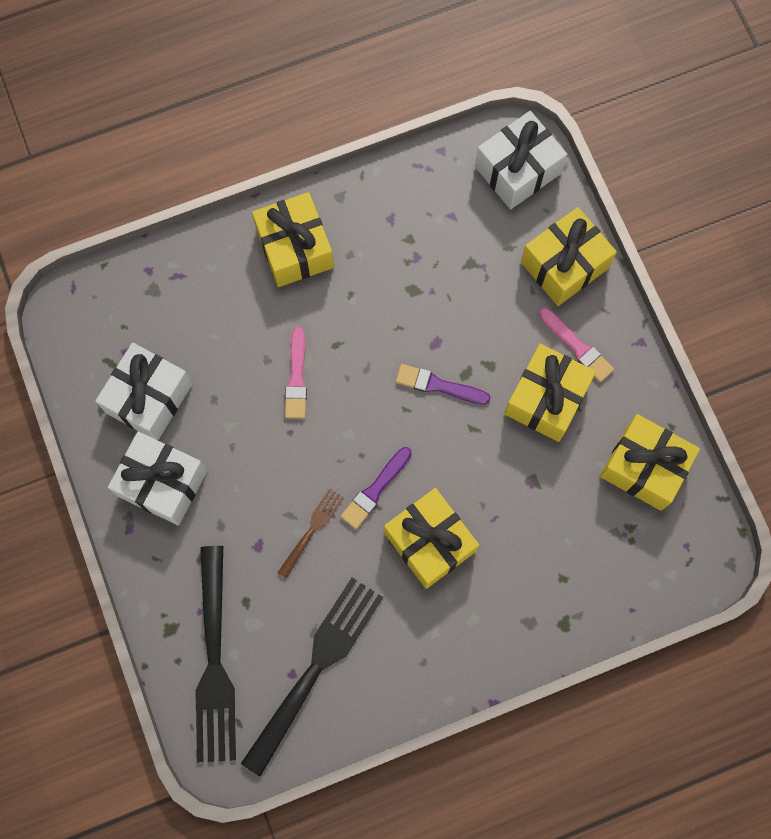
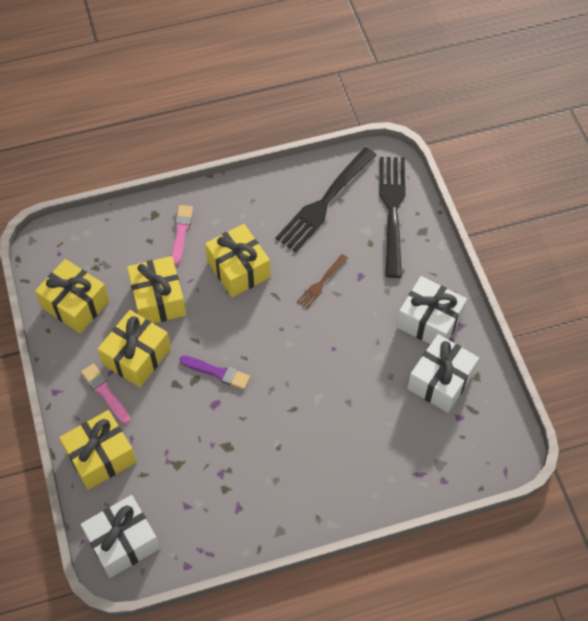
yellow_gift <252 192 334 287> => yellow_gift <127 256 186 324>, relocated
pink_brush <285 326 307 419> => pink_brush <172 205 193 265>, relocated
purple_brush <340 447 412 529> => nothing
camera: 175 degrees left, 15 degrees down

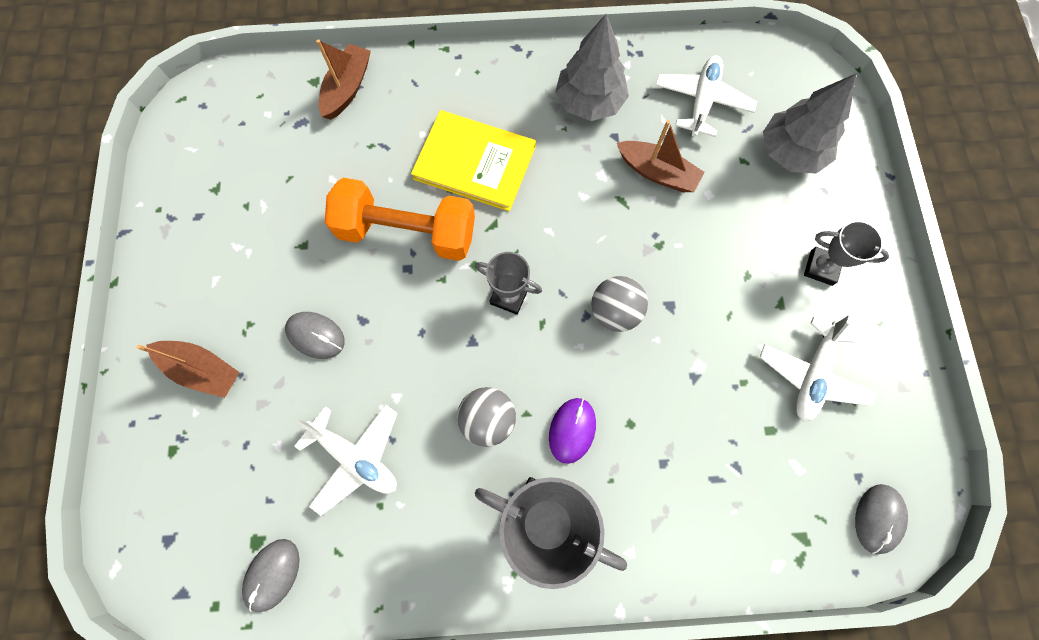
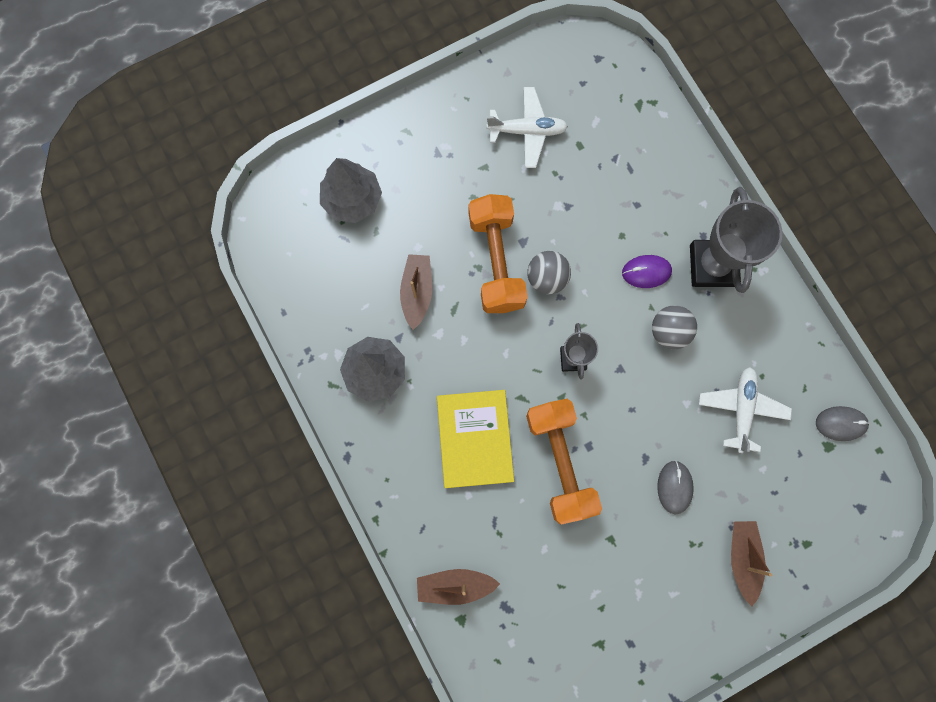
nothing => orange_dumbbell <469 194 528 313>
white_plane <655 55 757 137> => nothing
grey_trophy <804 221 889 286> => nothing
grey_mouse <855 484 908 554> => nothing
camera: 115 degrees left, 5 degrees up

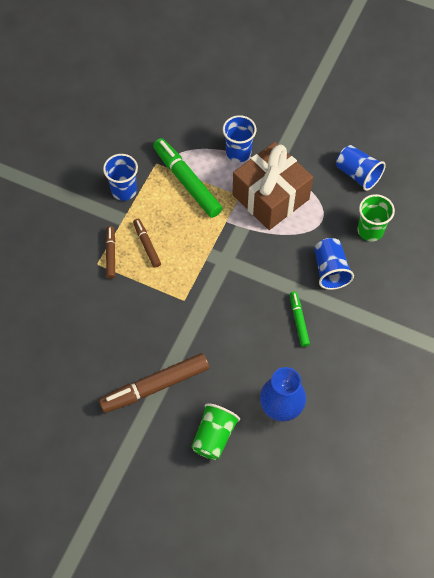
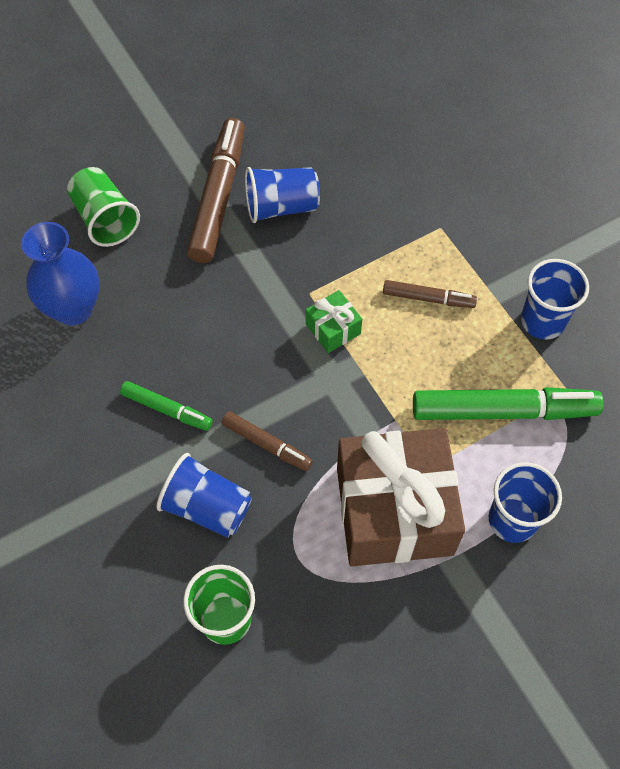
brown_marker <106 226 115 279> => brown_marker <222 411 313 471>, relocated
blue_cup <336 145 386 191> => blue_cup <245 167 320 223>, relocated
nothing => green_gift <306 290 362 353>
camera: 125 degrees right, 0 degrees up

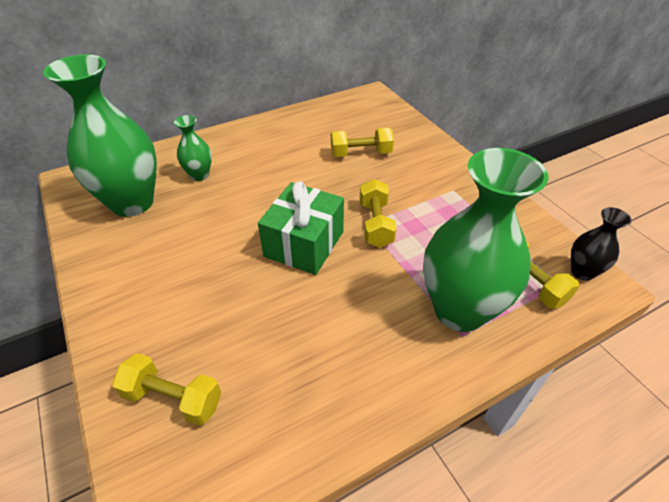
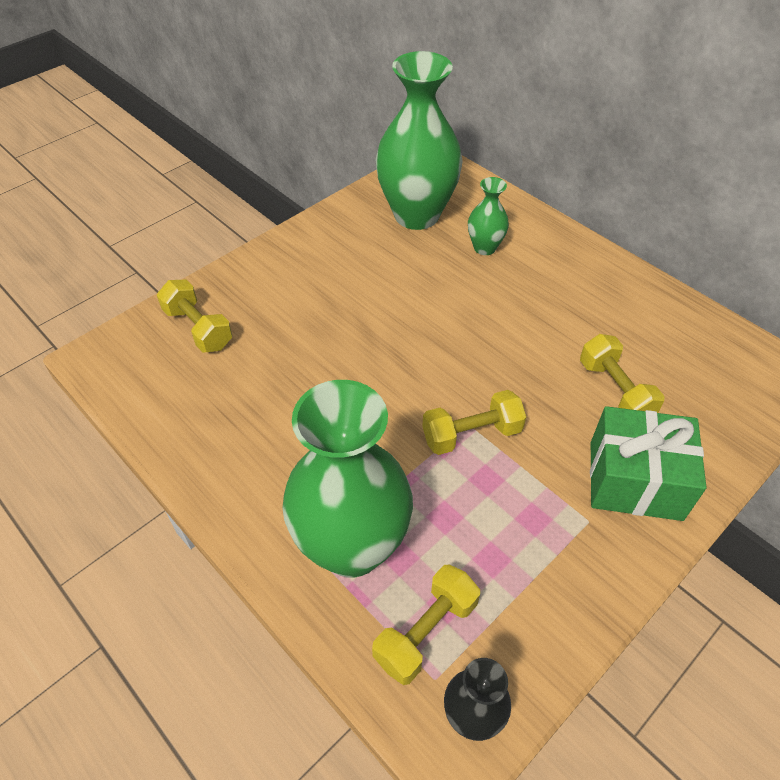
yellow_dumbbell <112 353 222 426> => yellow_dumbbell <157 280 232 352>, 45 degrees counterclockwise
green_gift <258 181 344 275> => green_gift <590 406 706 521>, relocated
camera: 75 degrees right, 5 degrees up

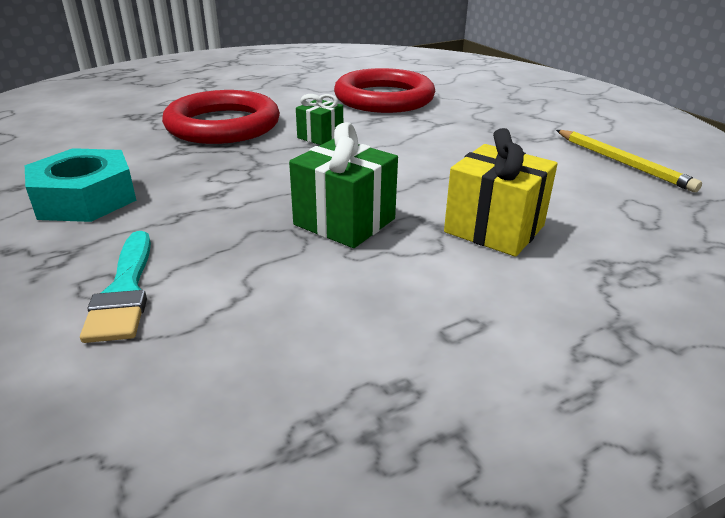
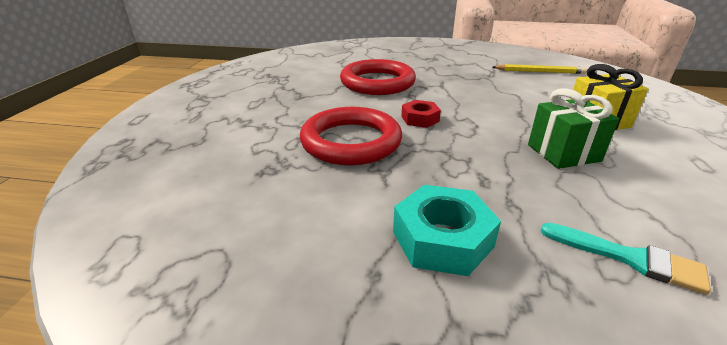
green_gift <296 94 343 145> => red_nut <401 100 441 128>
camera: 50 degrees left, 0 degrees up

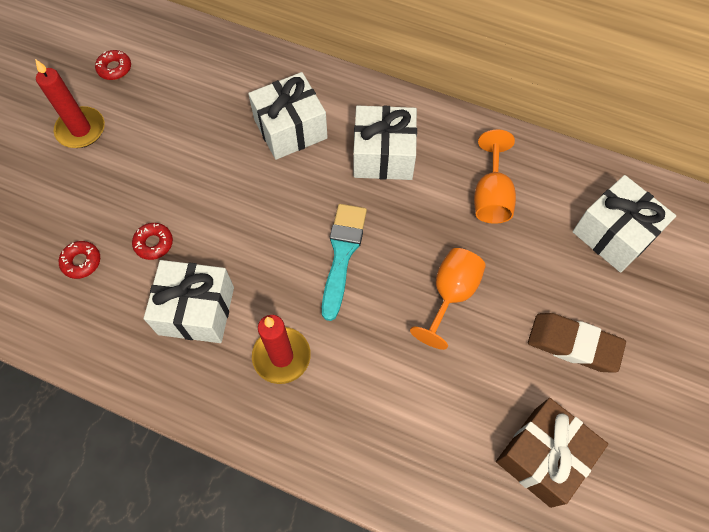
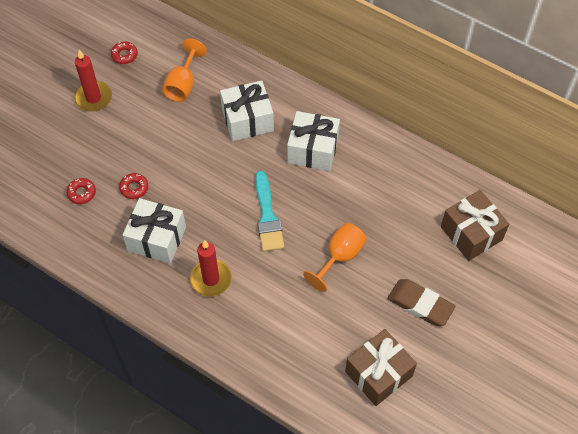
orange_goblet <474 130 516 224> => orange_goblet <162 39 207 102>, relocated
turquoise_brush <322 204 367 321> => turquoise_brush <255 171 284 252>, 150 degrees clockwise
white_gift <572 175 676 273> => brown_gift <441 190 509 261>
camera: 10 degrees right, 5 degrees down

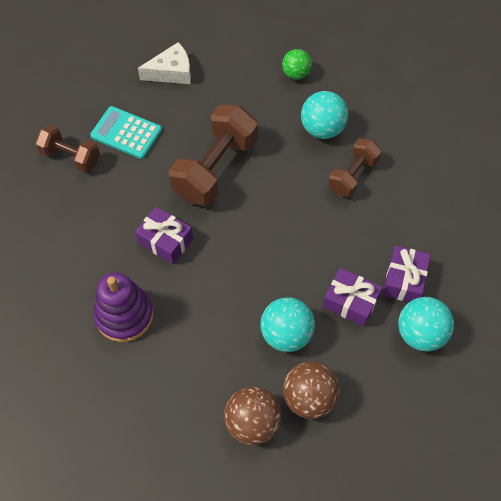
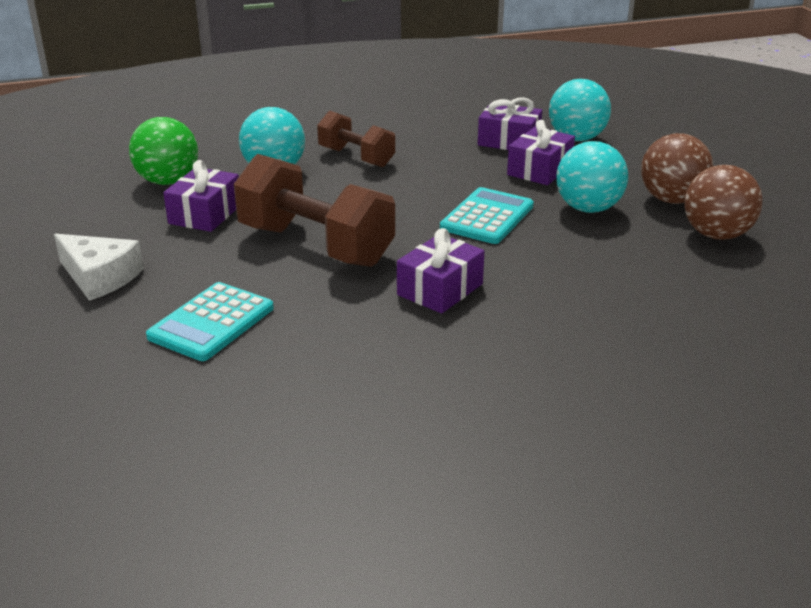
white_cheese <138 42 191 84> => white_cheese <54 234 144 301>, 135 degrees clockwise
green_ball <282 49 312 80> => green_ball <129 117 198 185>, x1.52
nothing => purple_gift <163 160 239 232>
nothing => turquoise_calculator <440 187 534 244>
brown_dumbbell <35 125 100 173> => nothing
purple_stacking_toy <93 272 153 342> => nothing
camera: 85 degrees left, 30 degrees down

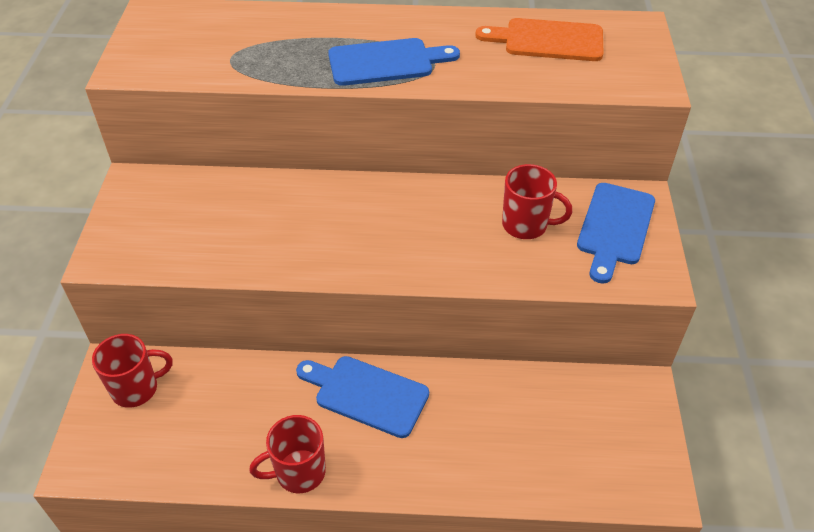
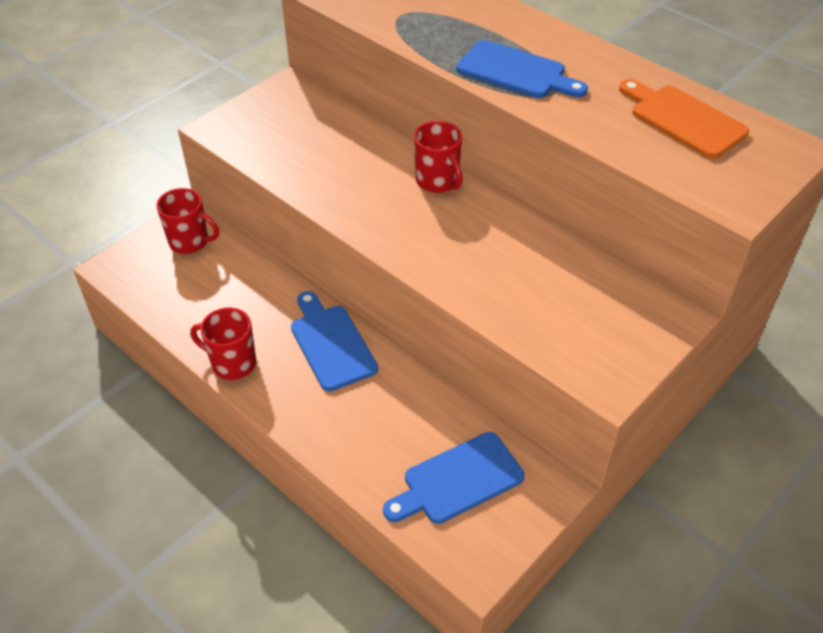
blue_cutting_board <577 183 655 284> => blue_cutting_board <383 432 525 524>, relocated
red_mug <502 164 572 239> => red_mug <414 121 463 193>, relocated
camera: 40 degrees right, 0 degrees up

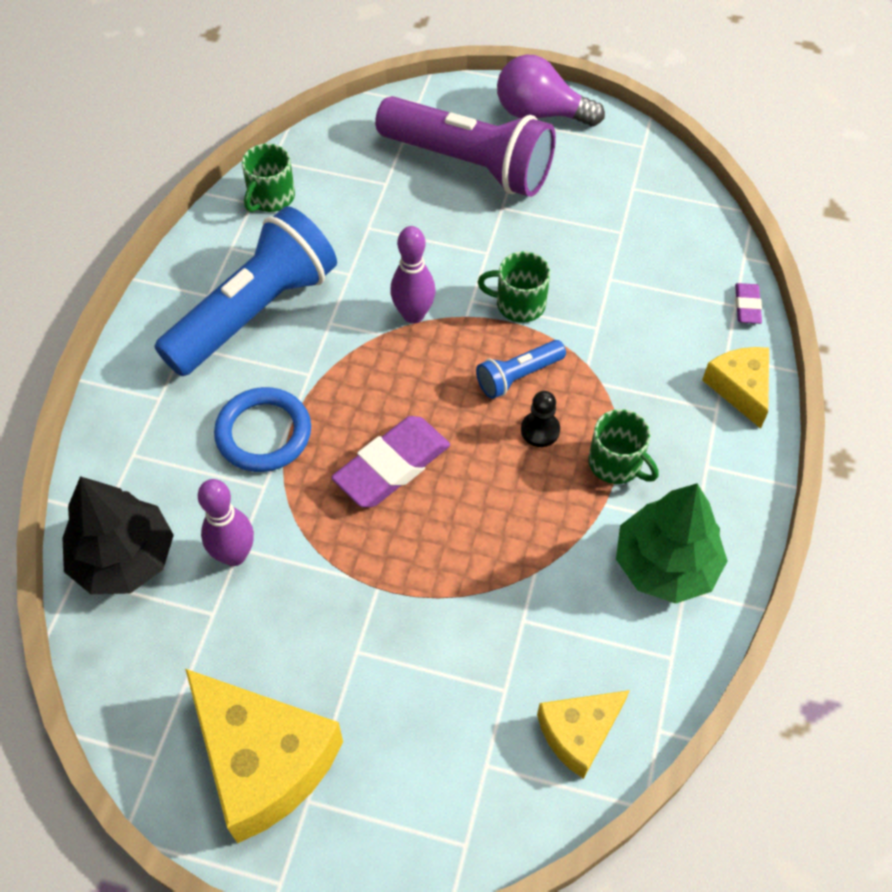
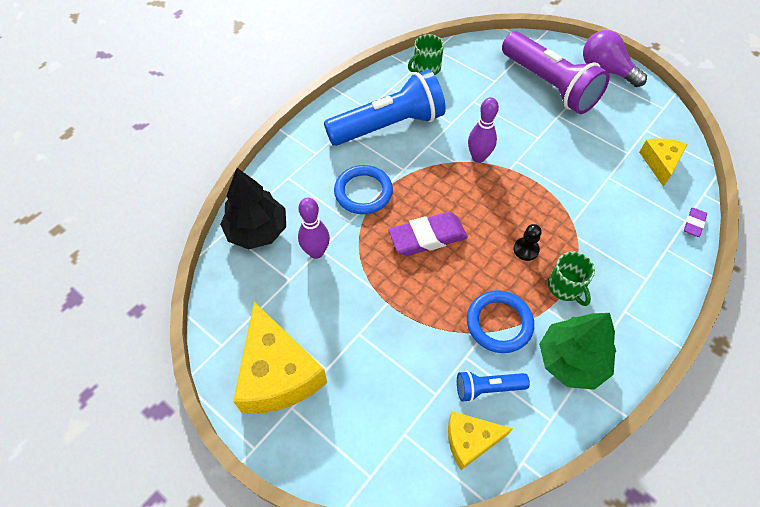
blue_flashlight <476 340 566 399> => blue_flashlight <457 371 530 402>, relocated
nothing => blue_ring <467 290 534 353>
yellow_cheese <702 347 769 429> => yellow_cheese <639 138 687 187>, relocated
green_mug <478 251 550 323> => nothing
camera: 25 degrees right, 0 degrees up

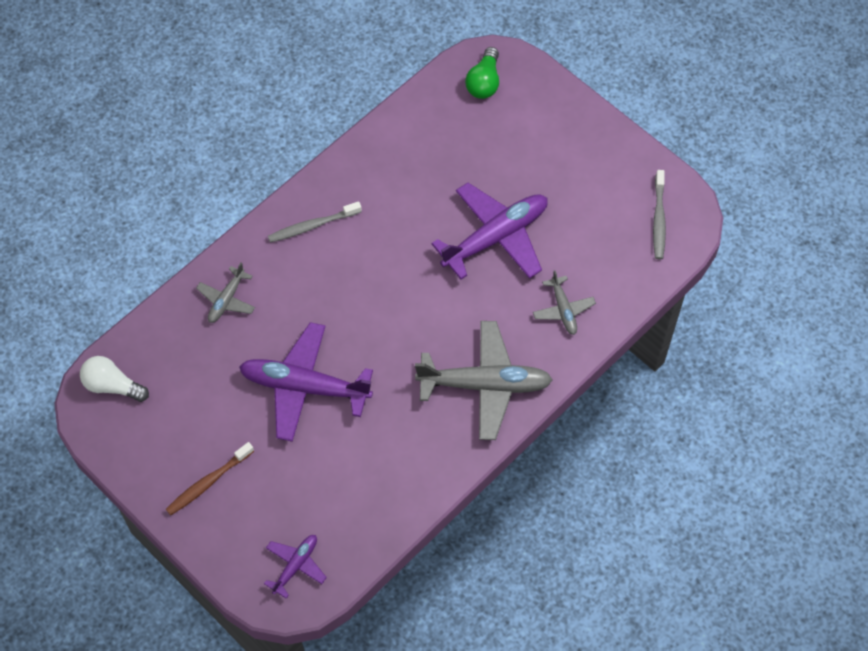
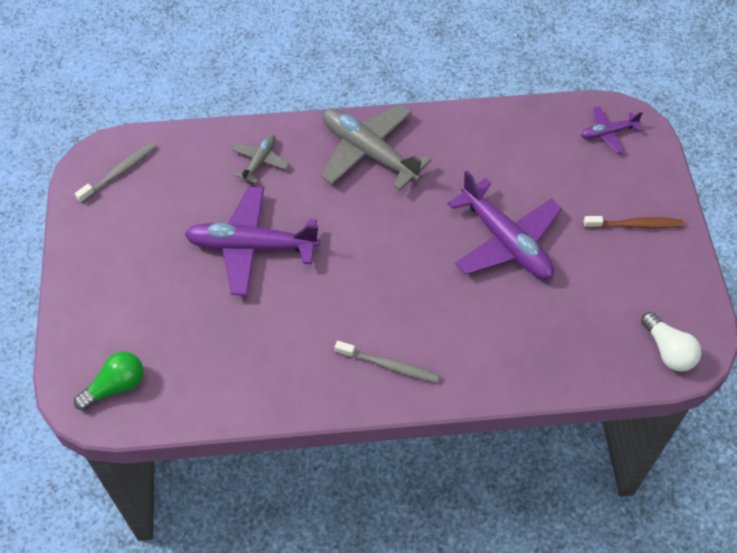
grey_plane <196 262 255 323> => nothing
camera: 140 degrees left, 5 degrees down

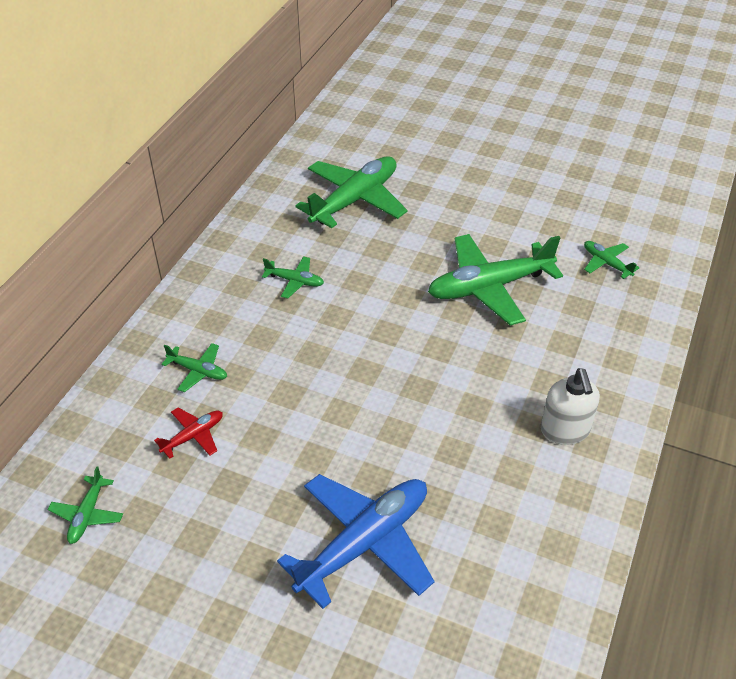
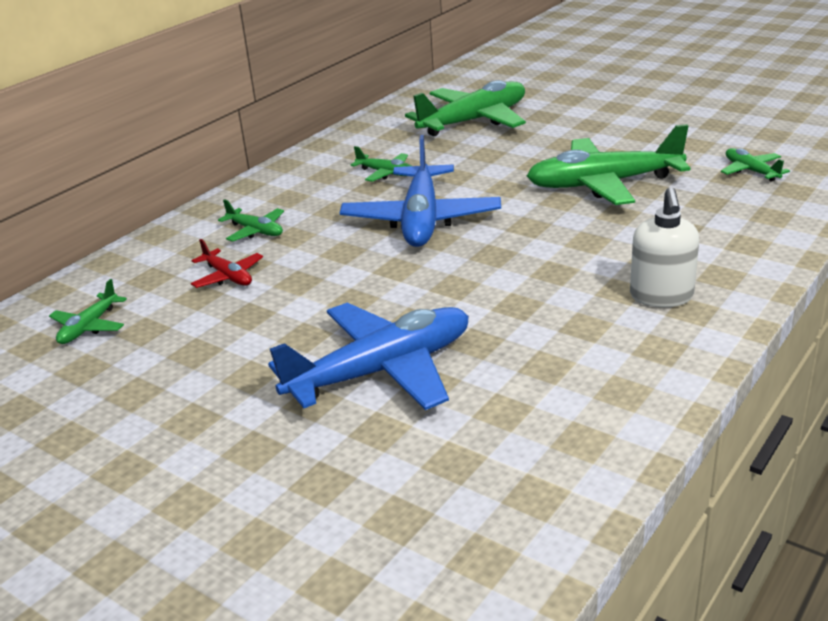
red_plane <154 408 223 459> => red_plane <191 239 263 288>, 75 degrees clockwise
nothing => blue_plane <340 135 501 247>
camera: 15 degrees right, 15 degrees down

